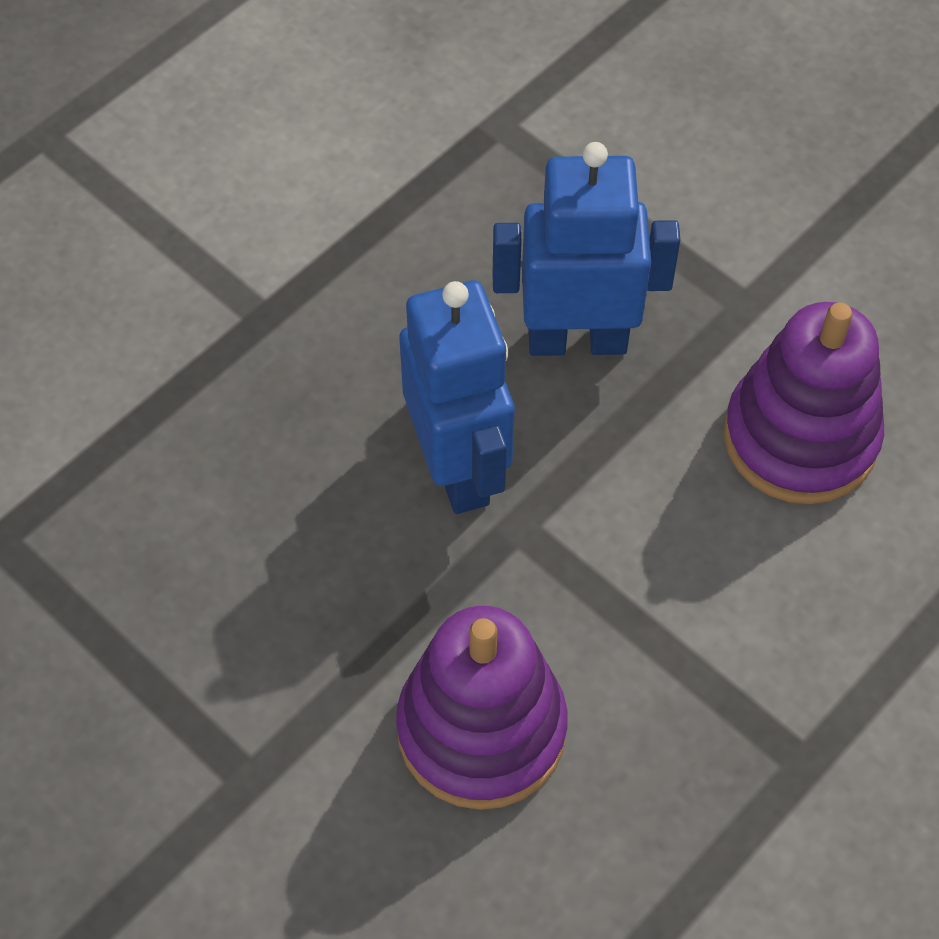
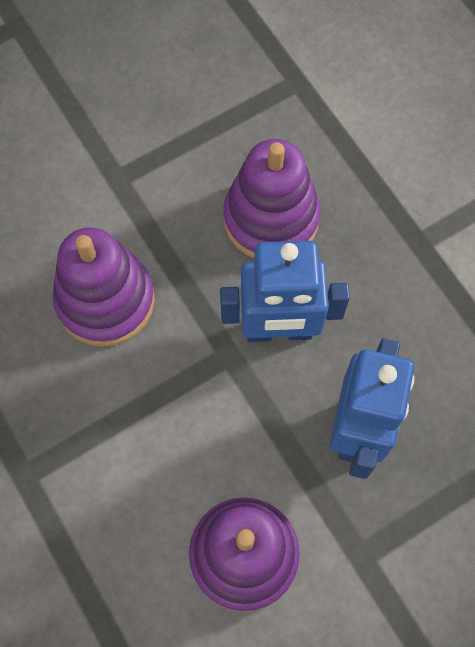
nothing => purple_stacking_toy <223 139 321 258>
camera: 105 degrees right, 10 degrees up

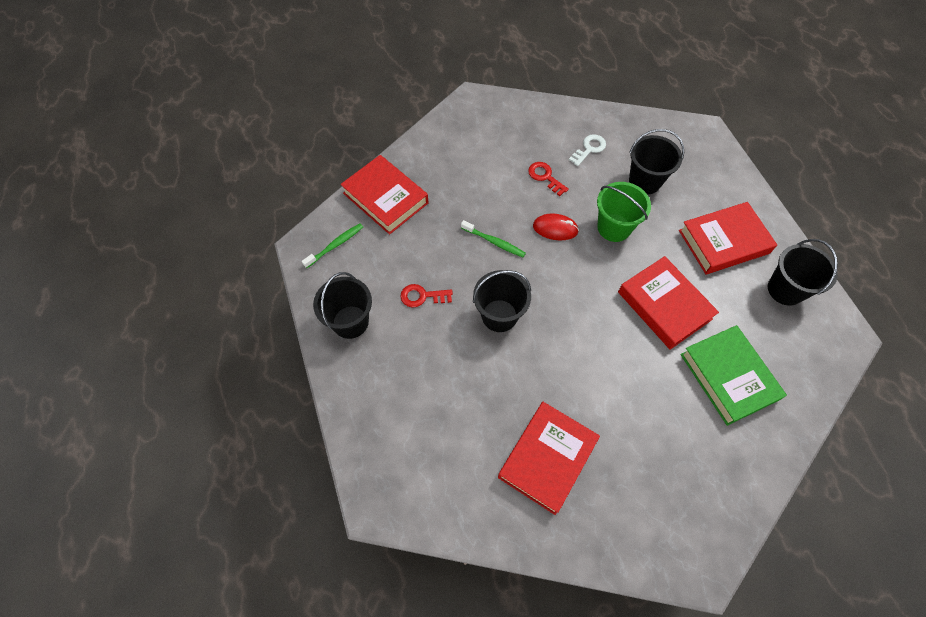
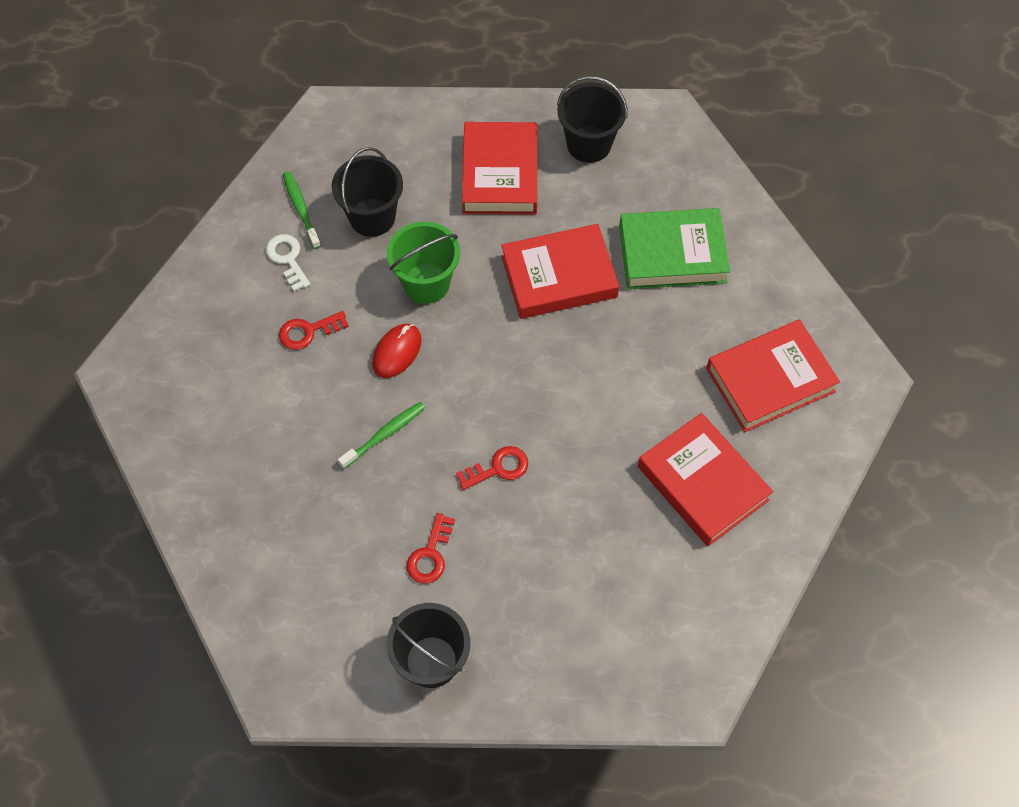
green_toothbrush <302 223 363 268> => green_toothbrush <283 171 321 249>, relocated
black_bucket <473 270 531 332> => red_key <456 446 528 490>
red_book <340 155 429 235> => red_book <706 320 840 432>, relocated
camera: 70 degrees left, 0 degrees up

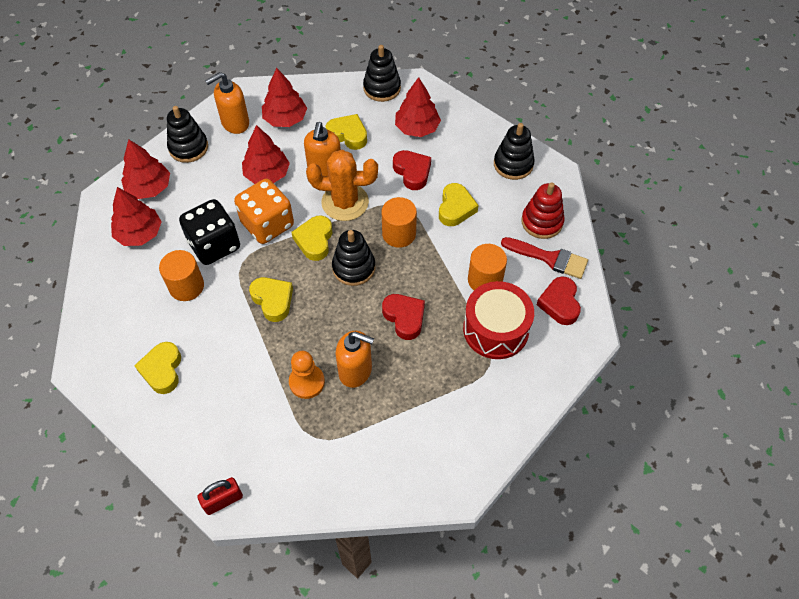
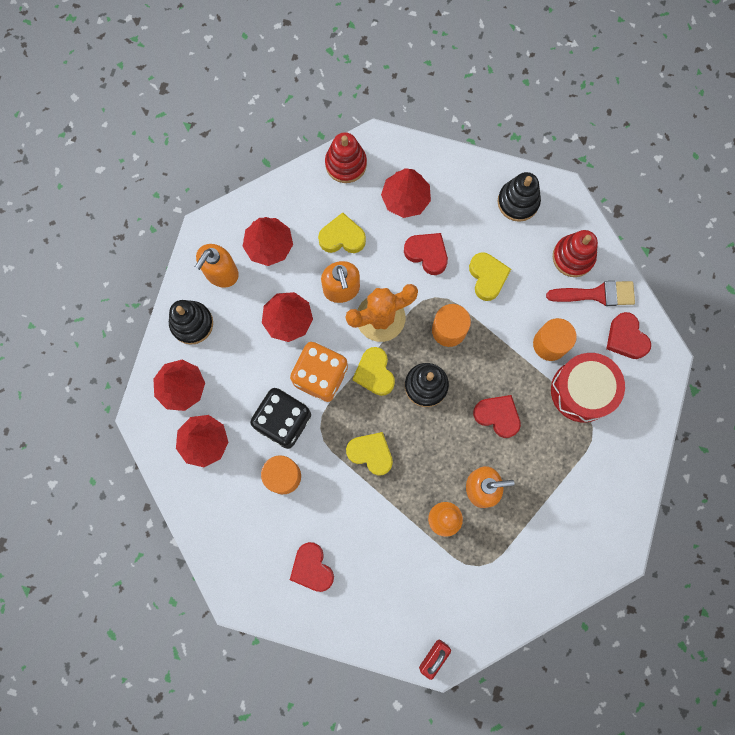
yellow_heart <134 342 181 394> => red_heart <290 542 334 592>
black_stacking_toy <363 45 401 102> => red_stacking_toy <325 132 367 183>
camera: 25 degrees left, 20 degrees up

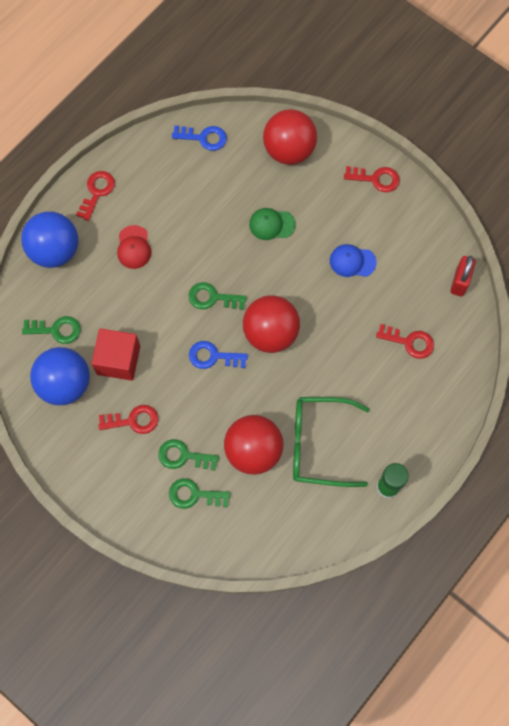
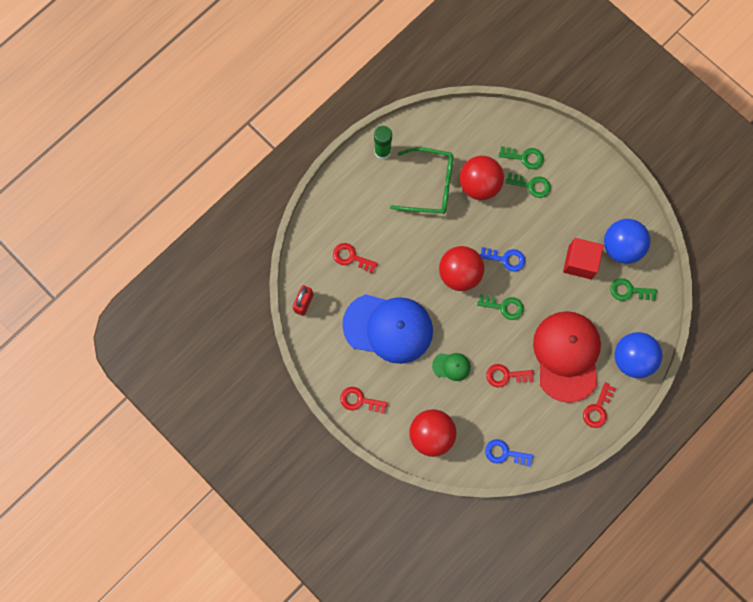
blue_cap <330 244 377 277> => blue_cap <342 294 433 364>, x2.38
red_key <98 405 158 434> => red_key <486 364 534 388>, relocated
red_cap <117 225 151 269> => red_cap <533 311 601 403>, x2.38
camera: 175 degrees left, 5 degrees up

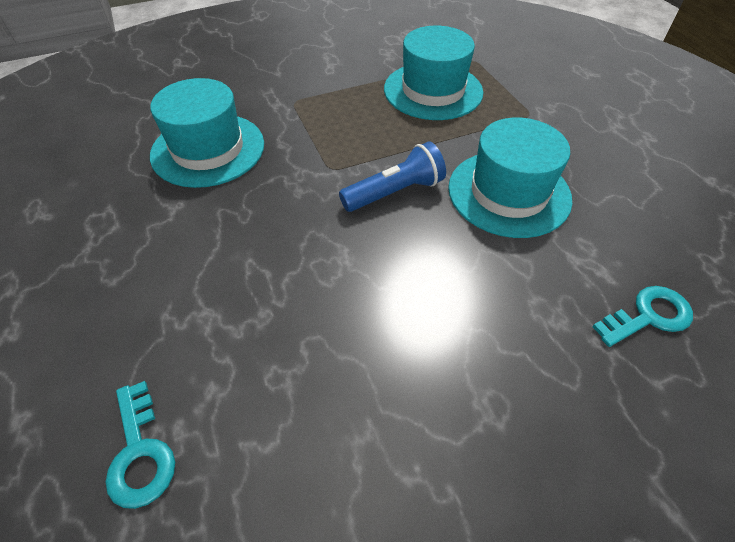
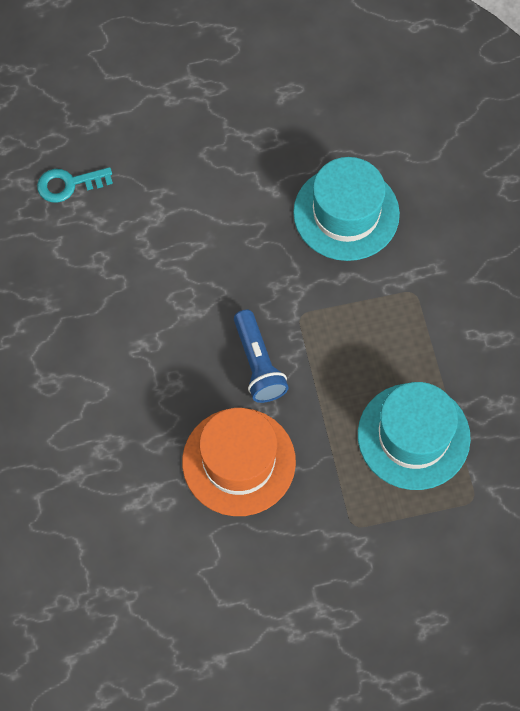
turquoise_hat <448 118 572 238> => orange_hat <182 408 296 516>
turquoise_key <592 286 693 347> => nothing
camera: 100 degrees right, 15 degrees up

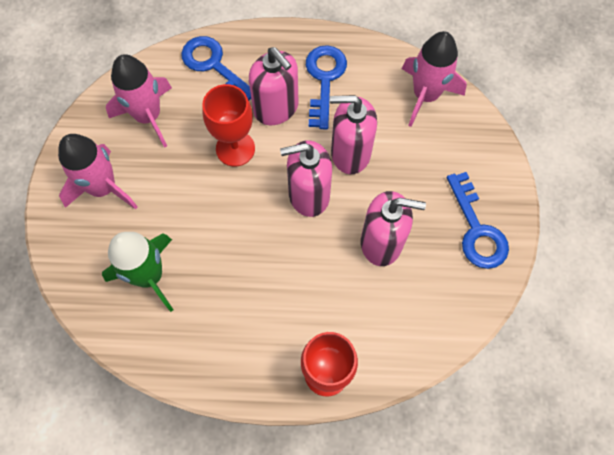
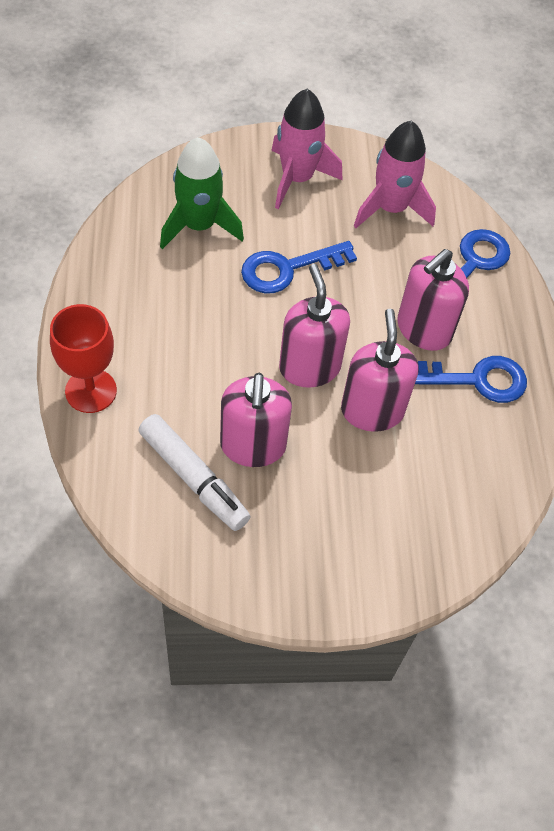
nothing => white_marker <138 414 251 531>
blue_key <447 172 509 269> => blue_key <241 241 357 293>, relocated
red_goblet <202 84 255 166> => nothing
pink_rocket <402 31 467 127> => nothing
camera: 80 degrees right, 10 degrees down

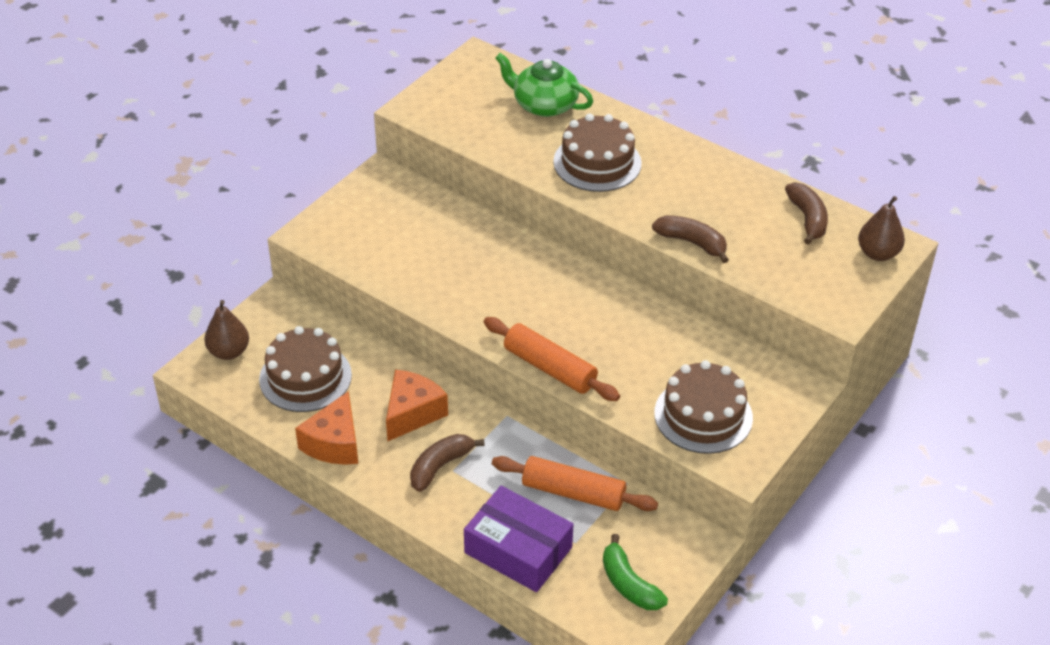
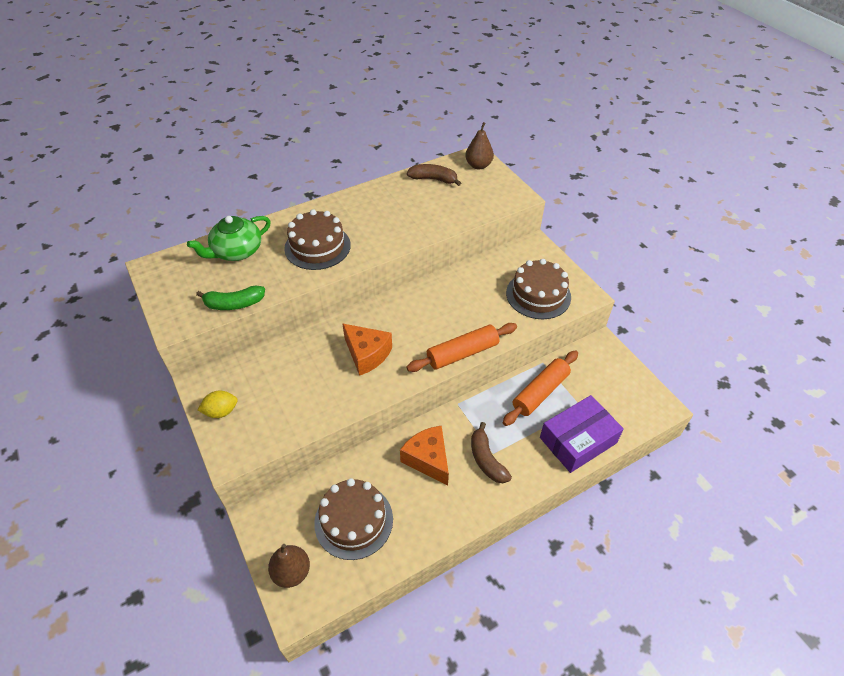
green_banana <603 534 668 610> => green_banana <196 286 265 310>, relocated
nothing => yellow_lemon <198 391 238 418>
orange_cheese <295 391 358 465> => orange_cheese <342 323 392 376>, relocated
brown_banana <652 215 729 263> => nothing
camera: 65 degrees left, 5 degrees up

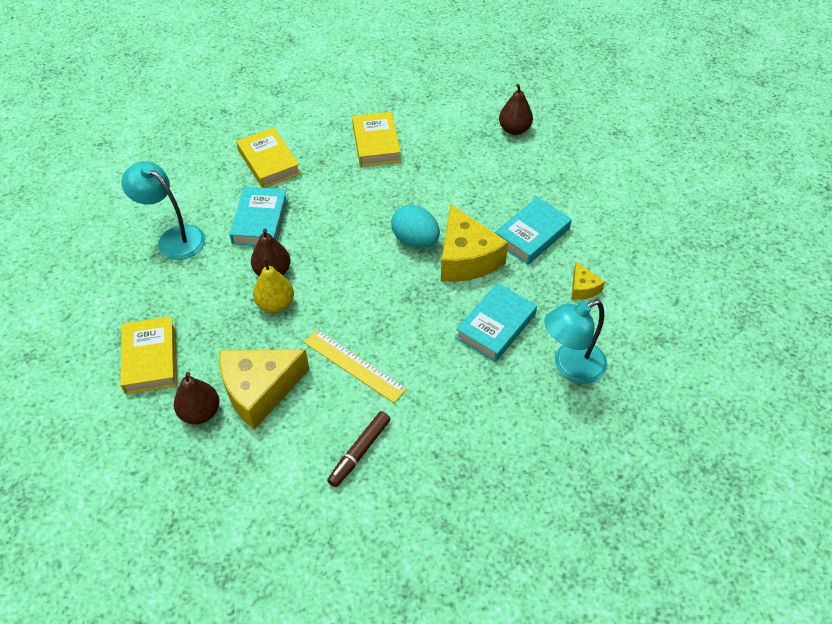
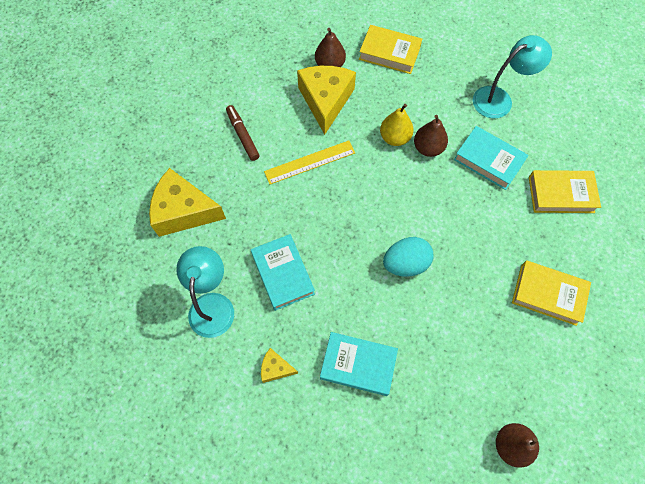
yellow_cheese <441 204 508 282> => yellow_cheese <149 168 226 237>, relocated
turquoise_book <495 197 572 265> => turquoise_book <320 332 398 396>, 60 degrees counterclockwise
camera: 120 degrees right, 15 degrees up

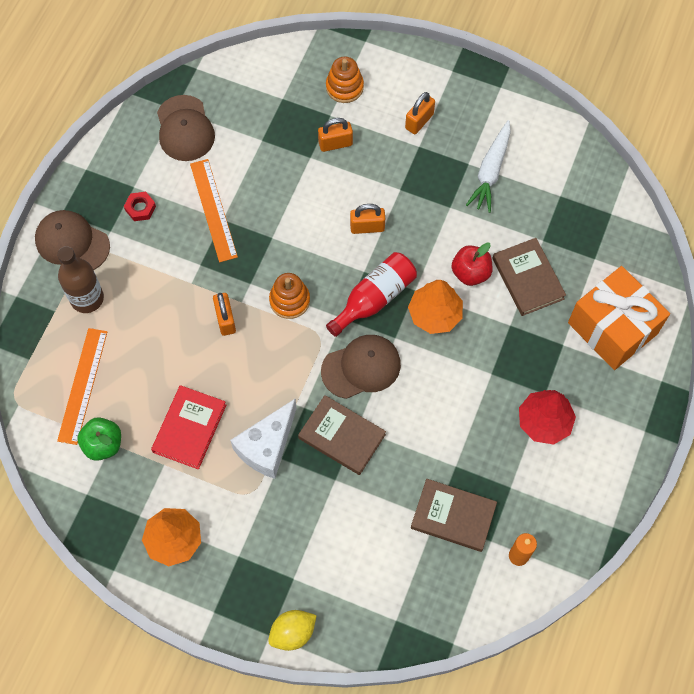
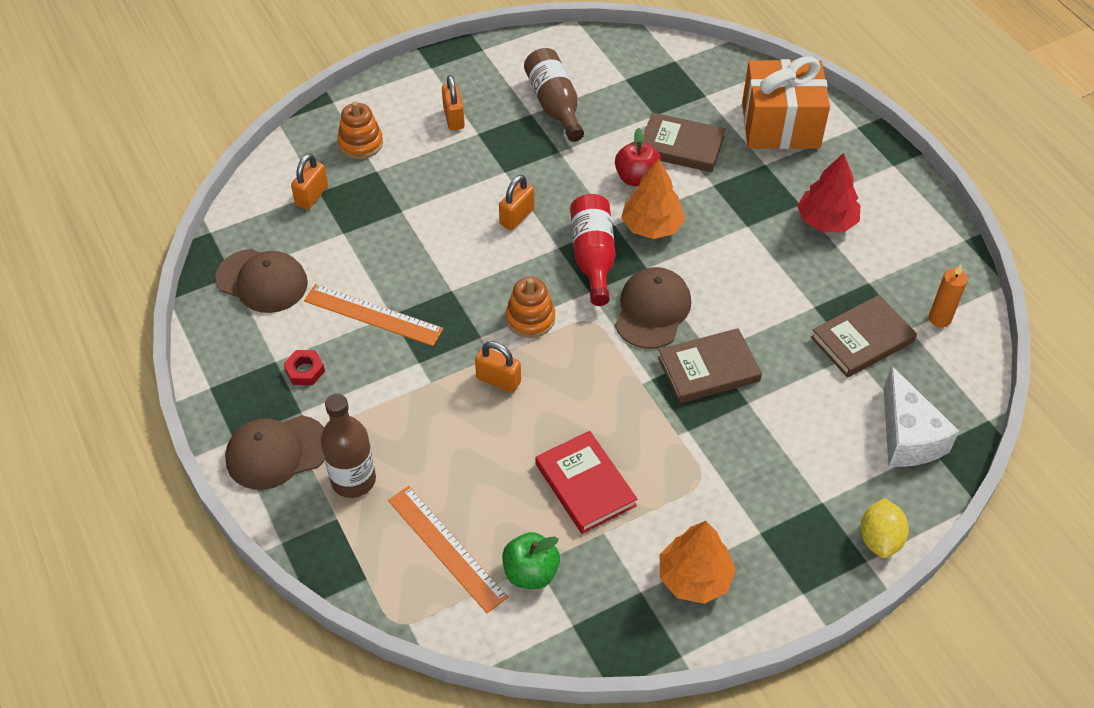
orange_padlock <318 118 353 152> => orange_padlock <291 153 328 210>, relocated
white_carrot <466 120 511 213> => brown_bottle <524 48 584 142>
white_cheese <230 399 297 479> => white_cheese <884 366 959 467>, relocated
camera: 50 degrees left, 15 degrees down

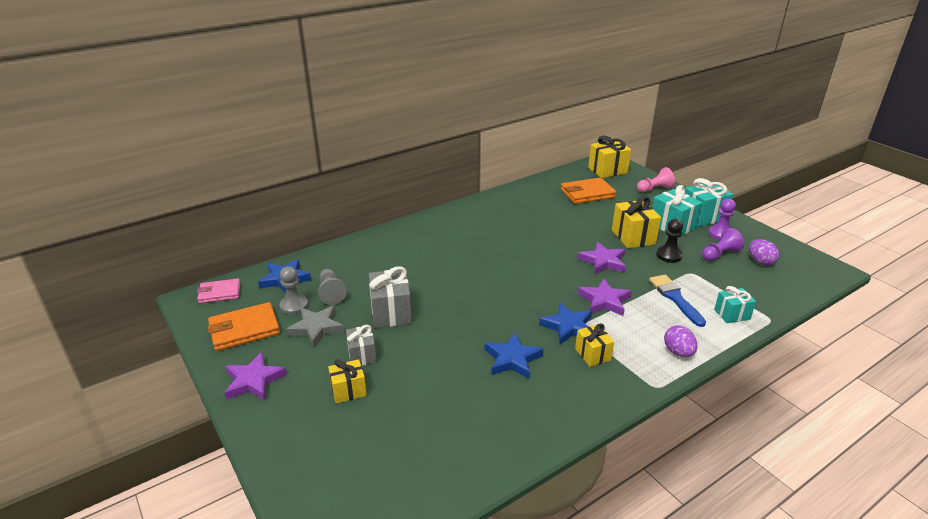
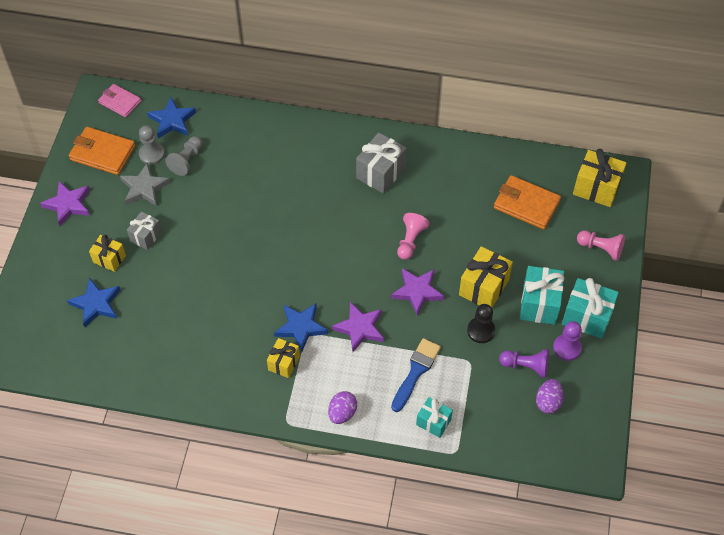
blue_star <485 333 543 379> => blue_star <67 278 120 327>, relocated
grey_gift <369 266 412 328> => grey_gift <356 132 406 194>, relocated
nothing => pink_pawn <397 213 429 260>
camera: 45 degrees right, 25 degrees up

